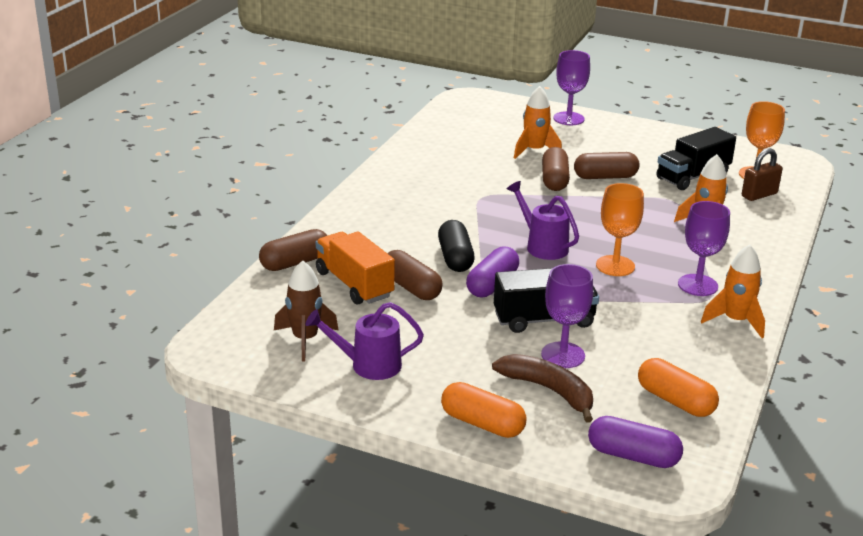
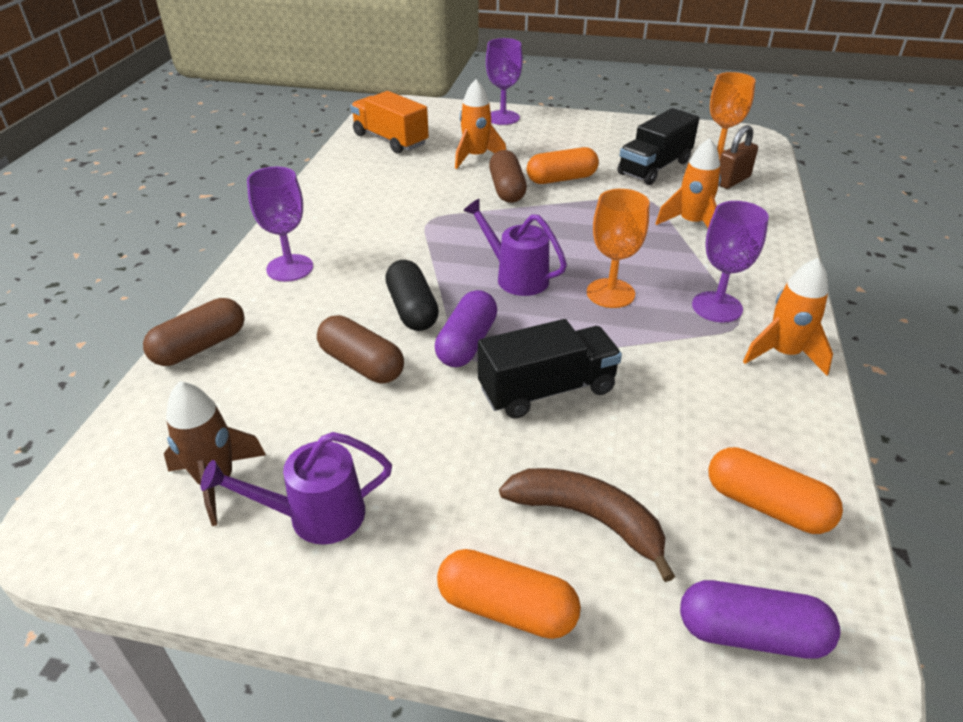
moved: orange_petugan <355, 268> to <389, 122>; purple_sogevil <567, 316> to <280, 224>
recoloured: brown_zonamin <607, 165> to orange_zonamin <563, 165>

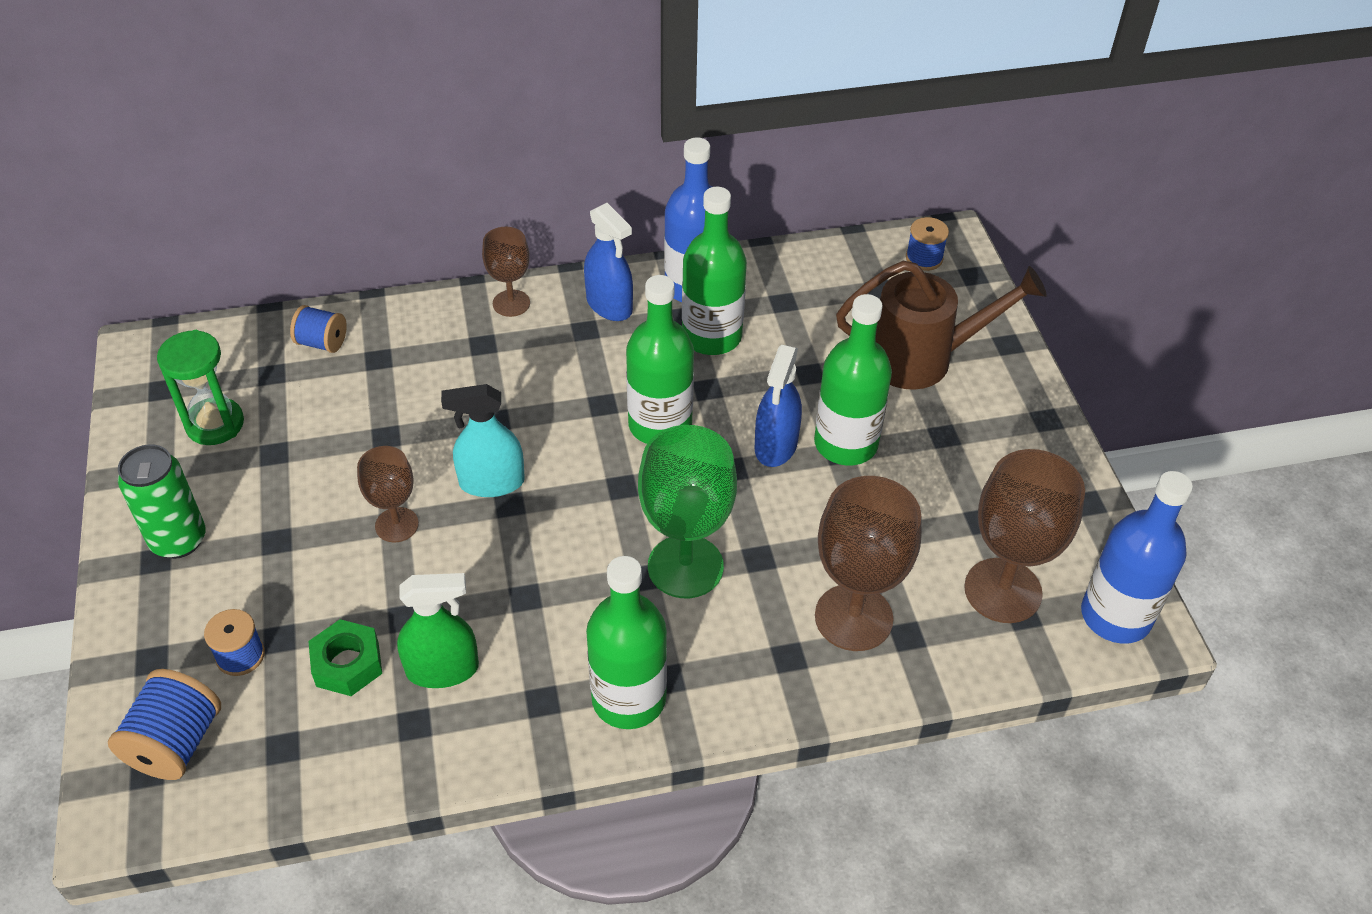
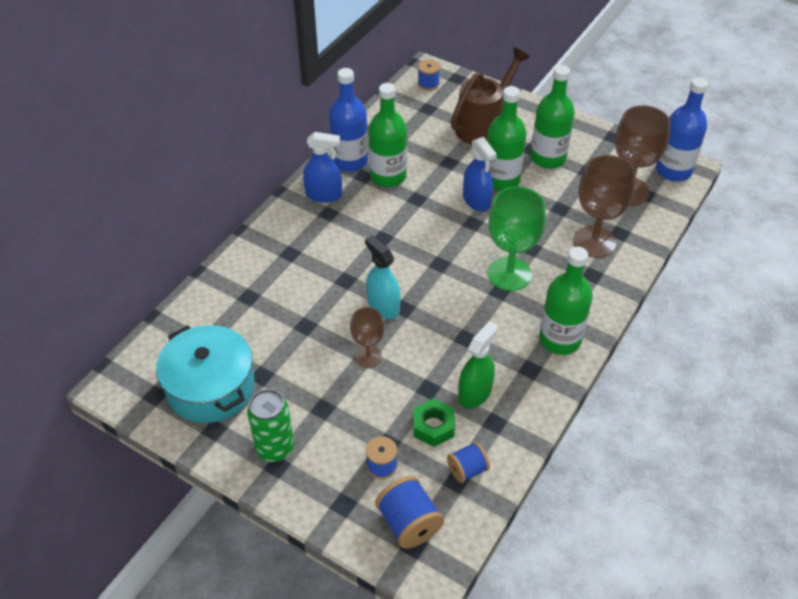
removed: brown_sogevil <506, 272>
moved: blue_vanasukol <318, 329> to <468, 462>; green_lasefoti <660, 359> to <552, 117>
replaced: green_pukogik <200, 387> to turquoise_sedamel <205, 374>
turned: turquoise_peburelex <483, 440> = <383, 277> 105 degrees clockwise

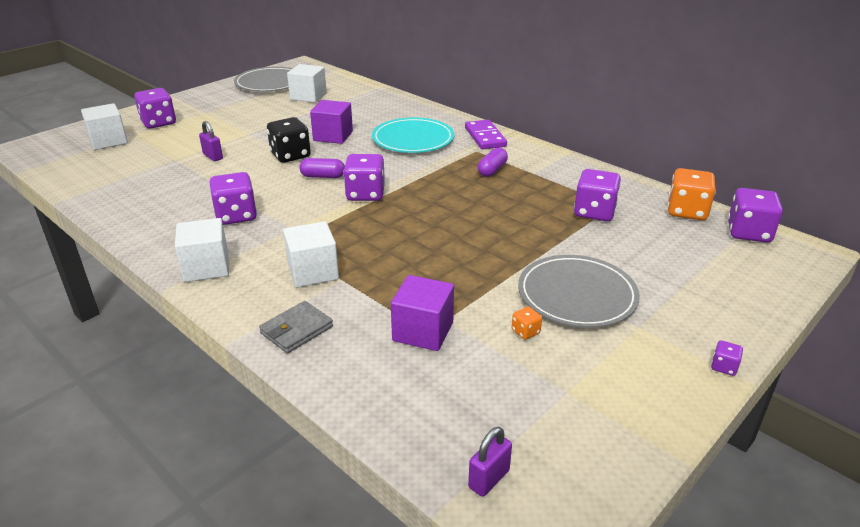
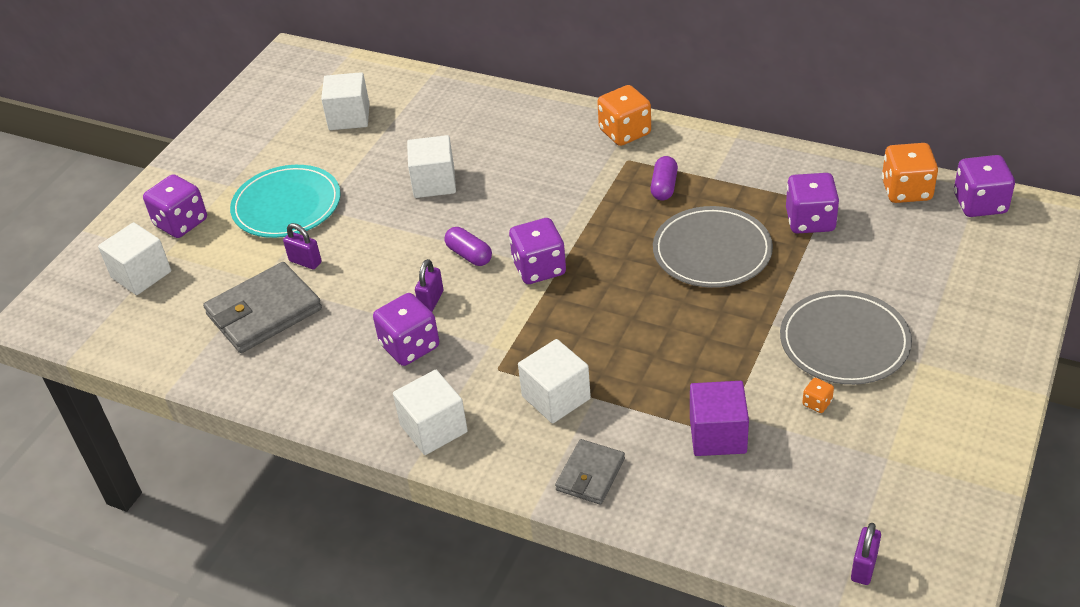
removed: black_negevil <289, 140>; purple_negevil <727, 358>
added: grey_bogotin <262, 307>; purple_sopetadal <429, 285>
moved: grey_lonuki <263, 79> to <713, 247>; turquoise_lonuki <413, 135> to <285, 201>
replaced: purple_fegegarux <486, 134> to orange_negevil <624, 115>
recoloured: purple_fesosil <331, 122> to white_fesosil <431, 166>
turned: purple_zonamin <322, 168> = <468, 246> 60 degrees clockwise

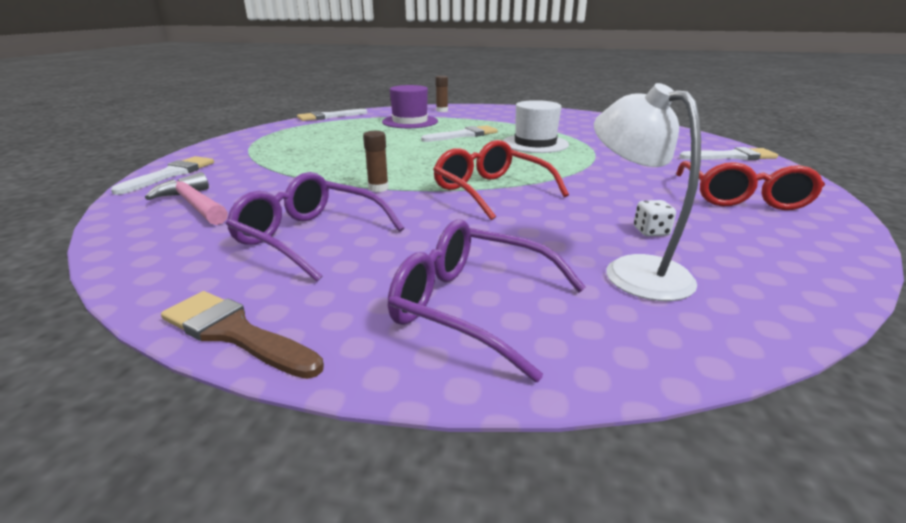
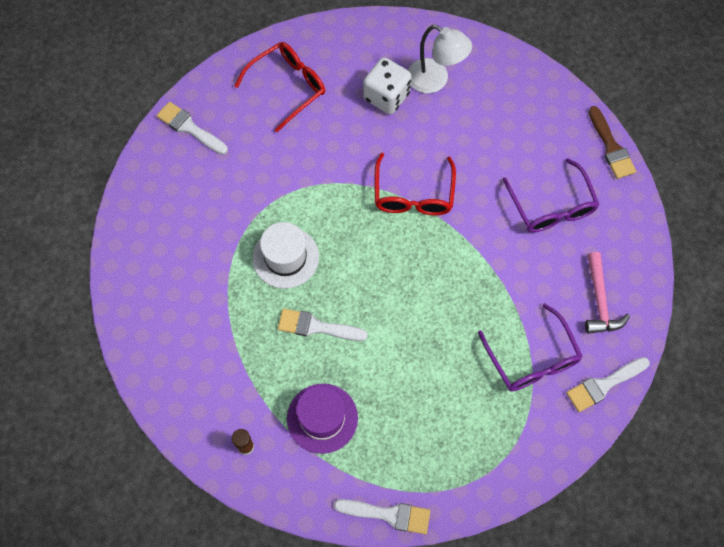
removed: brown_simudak <376, 161>
moved: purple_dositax <487, 300> to <530, 347>
turned: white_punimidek <647, 192> = <440, 59> 60 degrees counterclockwise
resized: white_negevil <655, 218> = <387, 85> x2.19

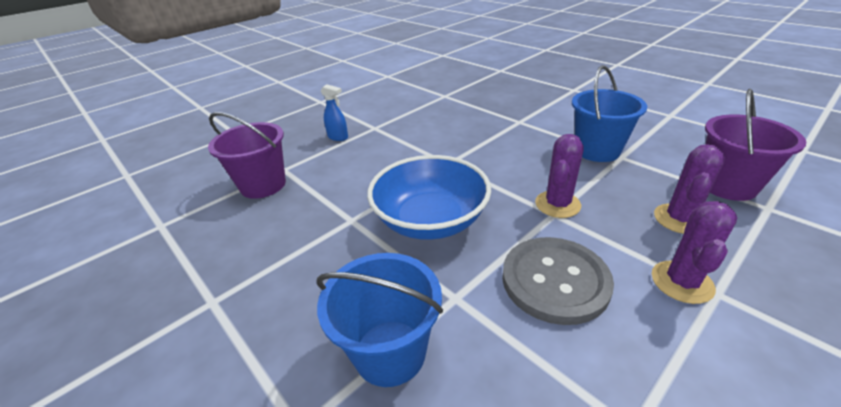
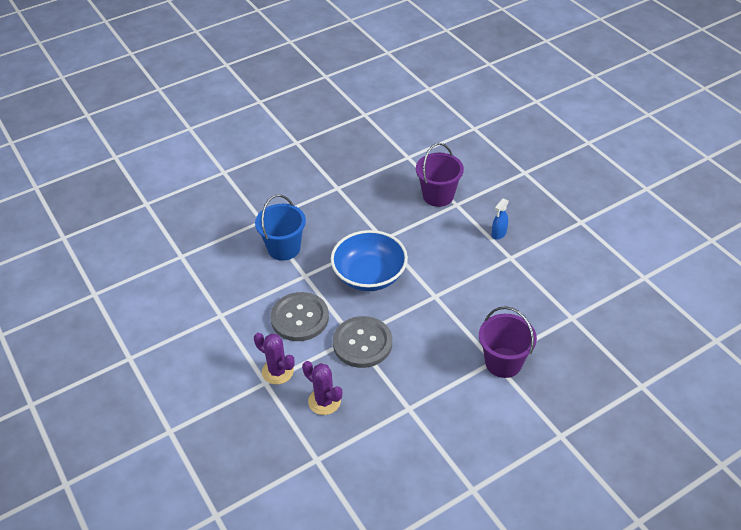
removed: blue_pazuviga <609, 113>
moved: purple_pazuviga <755, 145> to <508, 342>
replaced: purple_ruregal <559, 176> to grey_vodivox <362, 342>

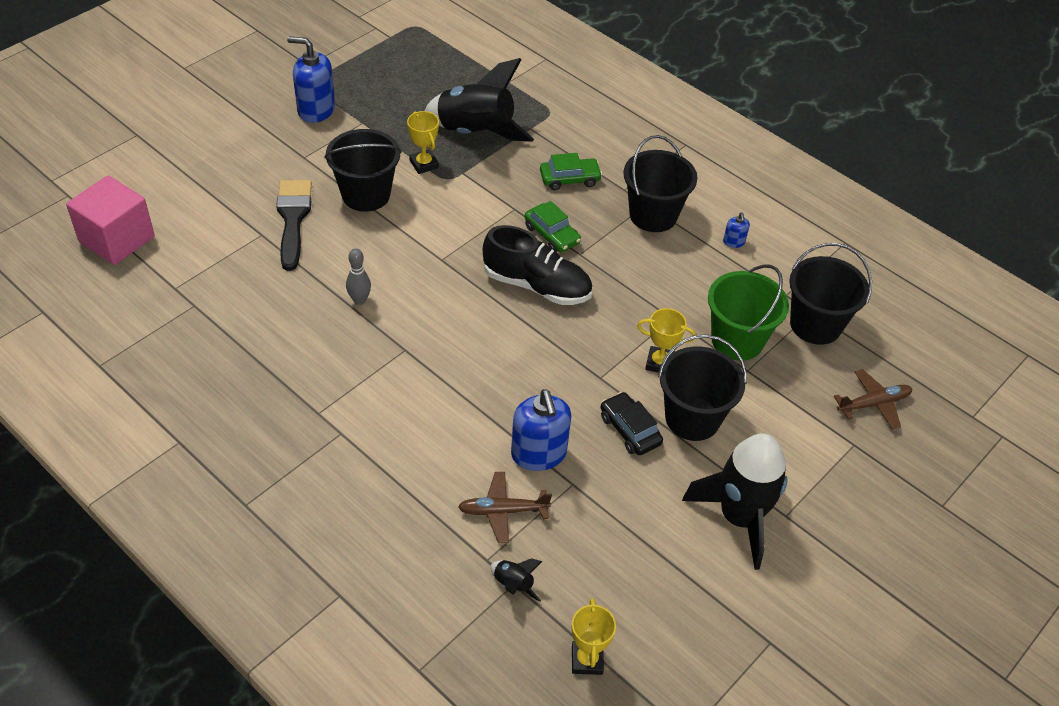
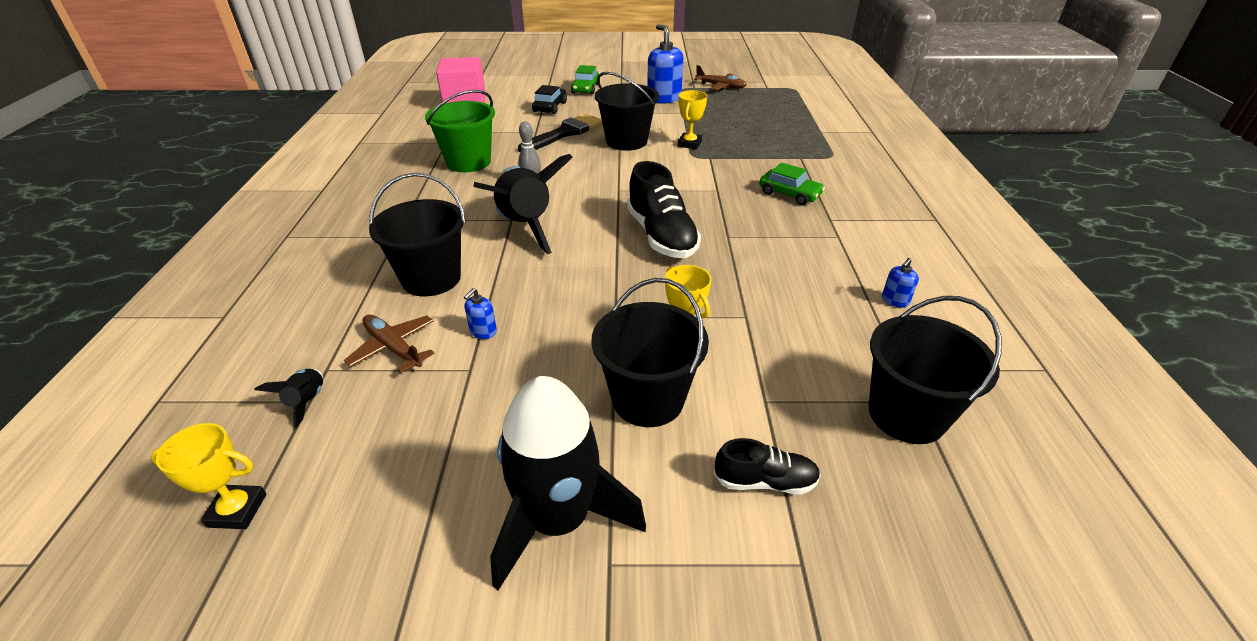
added: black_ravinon <767, 466>
moved: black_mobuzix <479, 100> to <523, 204>; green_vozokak <553, 226> to <585, 79>; black_vozokak <632, 423> to <549, 99>; black_pazuviga <660, 183> to <417, 234>; green_pazuviga <748, 313> to <460, 131>; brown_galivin <873, 399> to <720, 77>
turned: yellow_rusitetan <593, 636> = <208, 476> 45 degrees clockwise
resized: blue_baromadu <541, 430> = <480, 313> x0.46

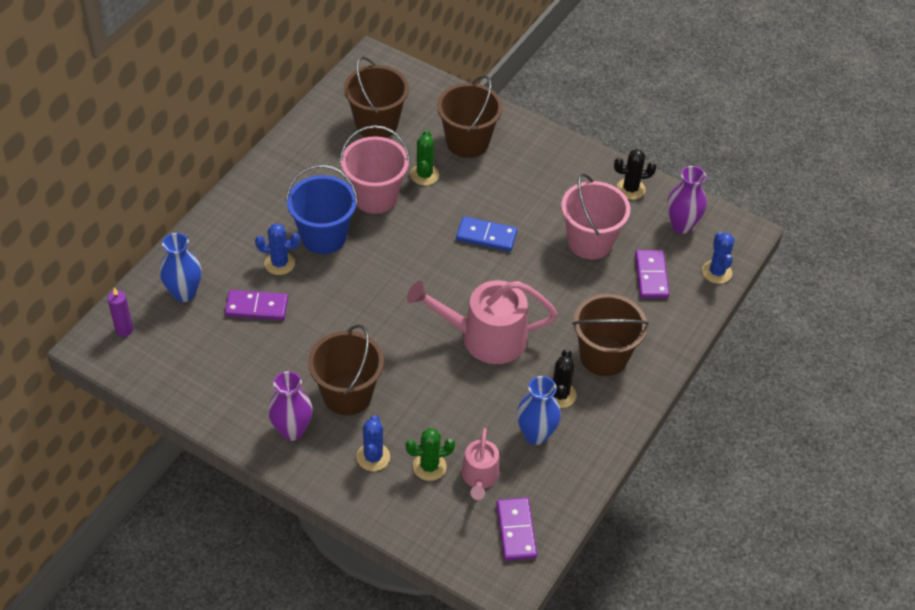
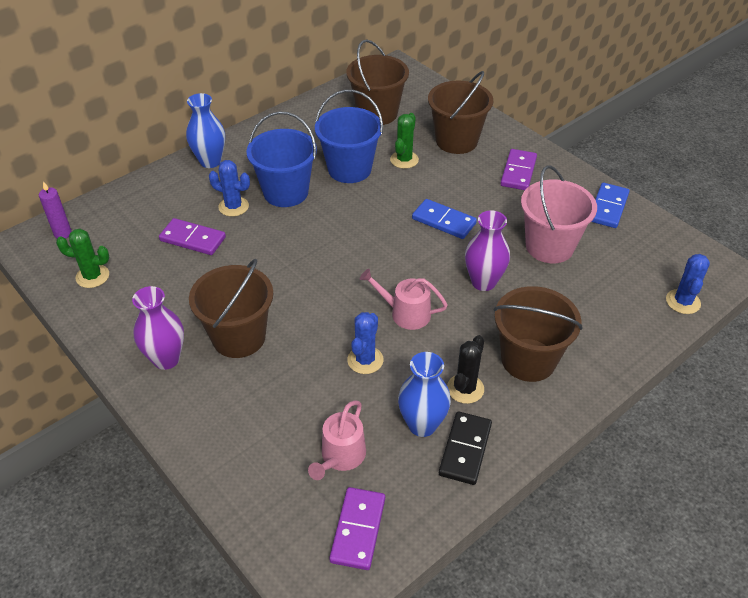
added: black_fegegarux <465, 448>
moved: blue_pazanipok <180, 267> to <205, 130>; blue_ruregal <373, 443> to <365, 343>; green_ruregal <430, 454> to <82, 258>; purple_fegegarux <652, 274> to <518, 169>; purple_pazanipok <687, 200> to <487, 251>
replaced: black_ruregal <635, 174> to blue_fegegarux <610, 205>
recoloured: pink_pazuviga <375, 169> to blue_pazuviga <349, 136>
resized: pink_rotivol <482, 322> = <404, 299> x0.56

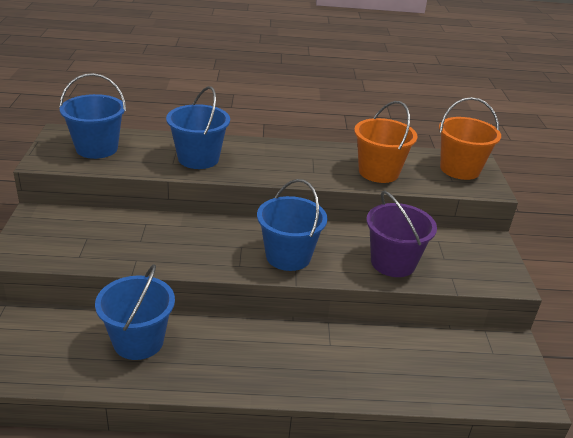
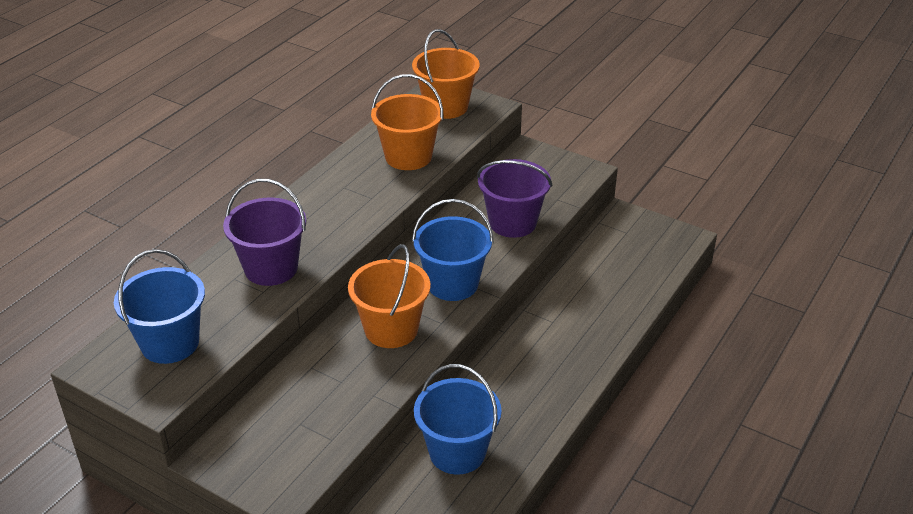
added: orange_pazuviga <389, 296>
recoloured: blue_pazuviga <198, 127> to purple_pazuviga <264, 232>

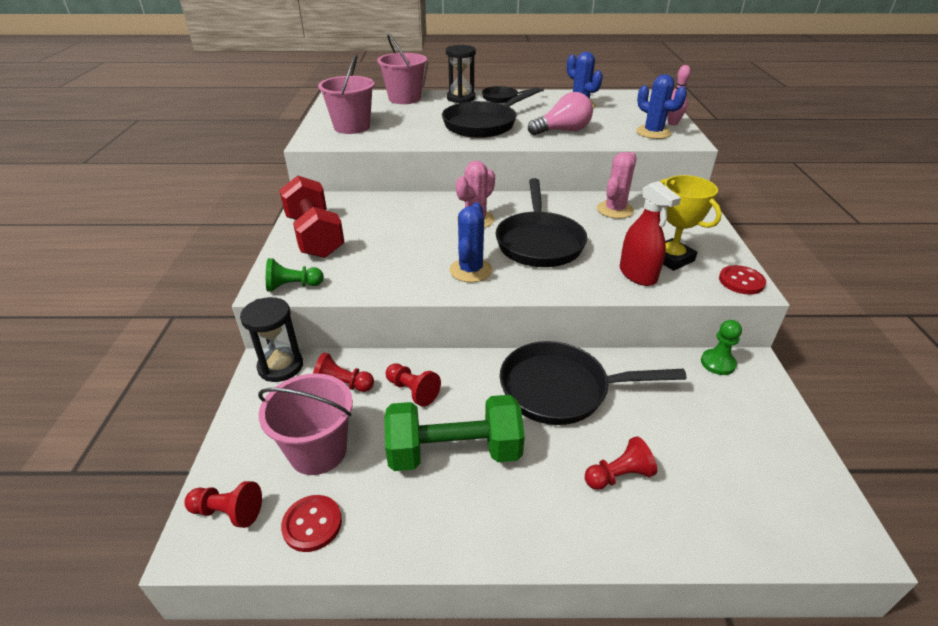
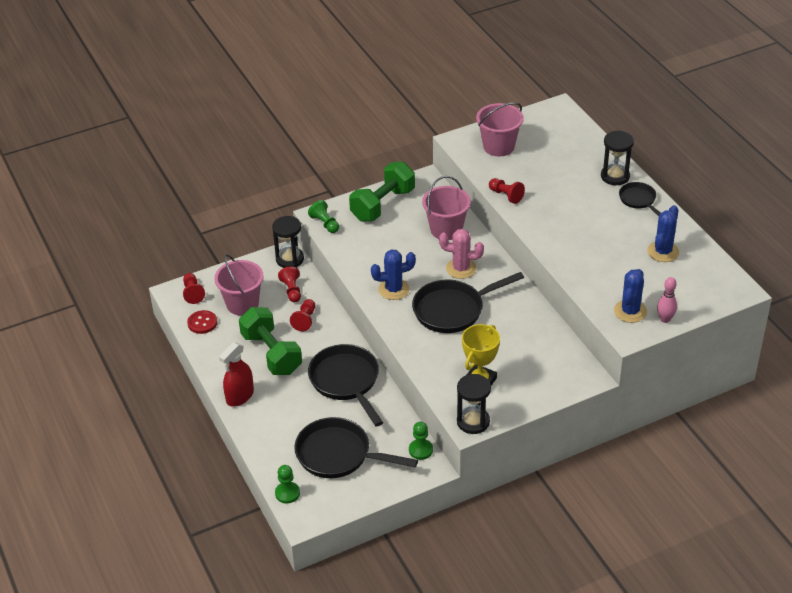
removed: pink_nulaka <560, 113>; pink_ruregal <617, 185>
added: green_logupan <287, 484>
moved: pink_pazuviga <402, 68> to <446, 208>; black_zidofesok <491, 112> to <356, 447>; red_logupan <621, 463> to <507, 191>; red_peburelex <650, 233> to <236, 374>
replaced: red_vodivox <742, 280> to black_pukogik <474, 404>
recoloured: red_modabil <312, 216> to green_modabil <382, 192>

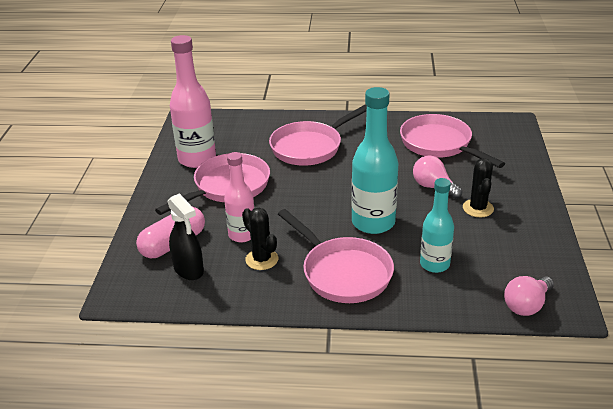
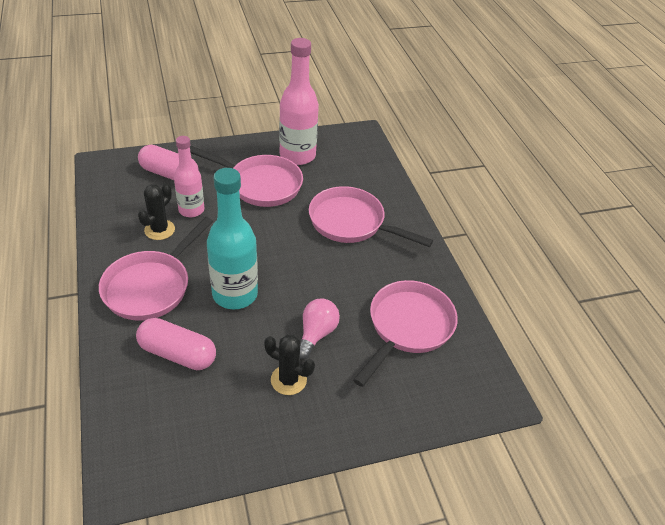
removed: black_peburelex <186, 236>; pink_nulaka <529, 296>
replaced: turquoise_lasefoti <437, 225> to pink_zonamin <176, 344>
turned: black_ruregal <478, 187> = <289, 365> 45 degrees clockwise

